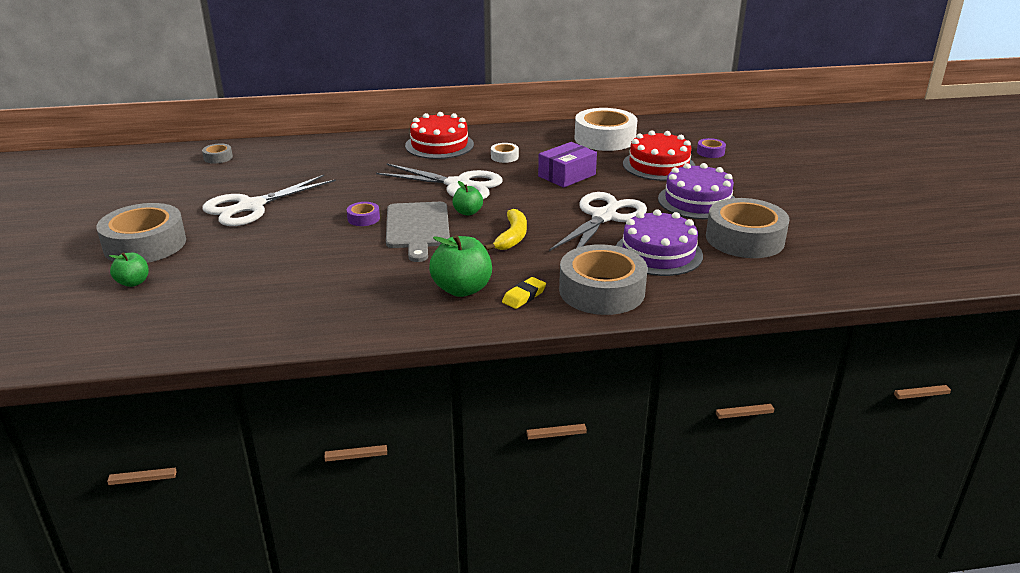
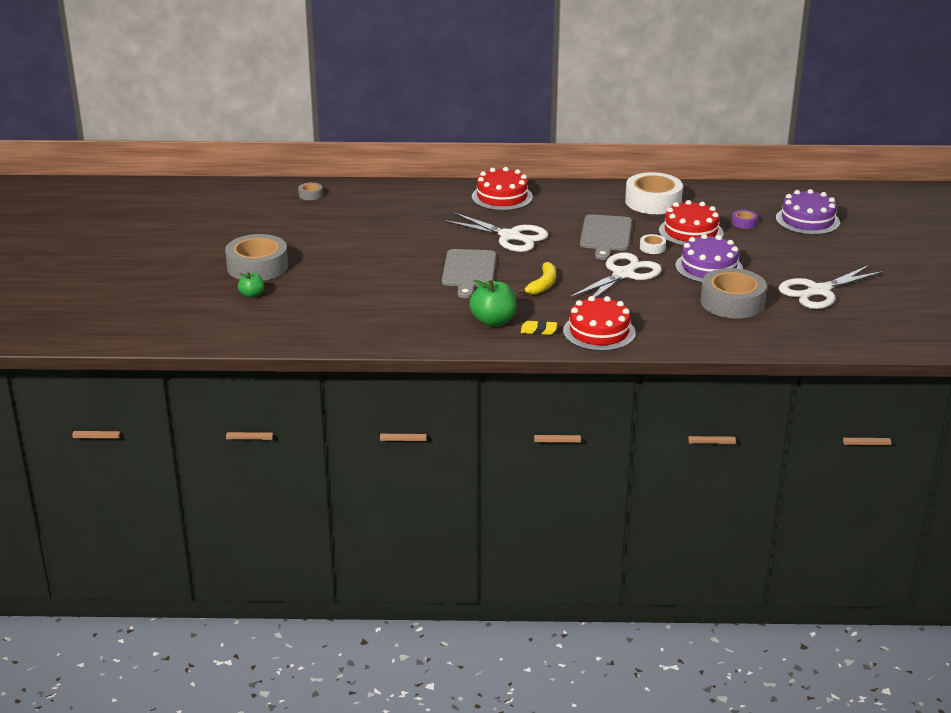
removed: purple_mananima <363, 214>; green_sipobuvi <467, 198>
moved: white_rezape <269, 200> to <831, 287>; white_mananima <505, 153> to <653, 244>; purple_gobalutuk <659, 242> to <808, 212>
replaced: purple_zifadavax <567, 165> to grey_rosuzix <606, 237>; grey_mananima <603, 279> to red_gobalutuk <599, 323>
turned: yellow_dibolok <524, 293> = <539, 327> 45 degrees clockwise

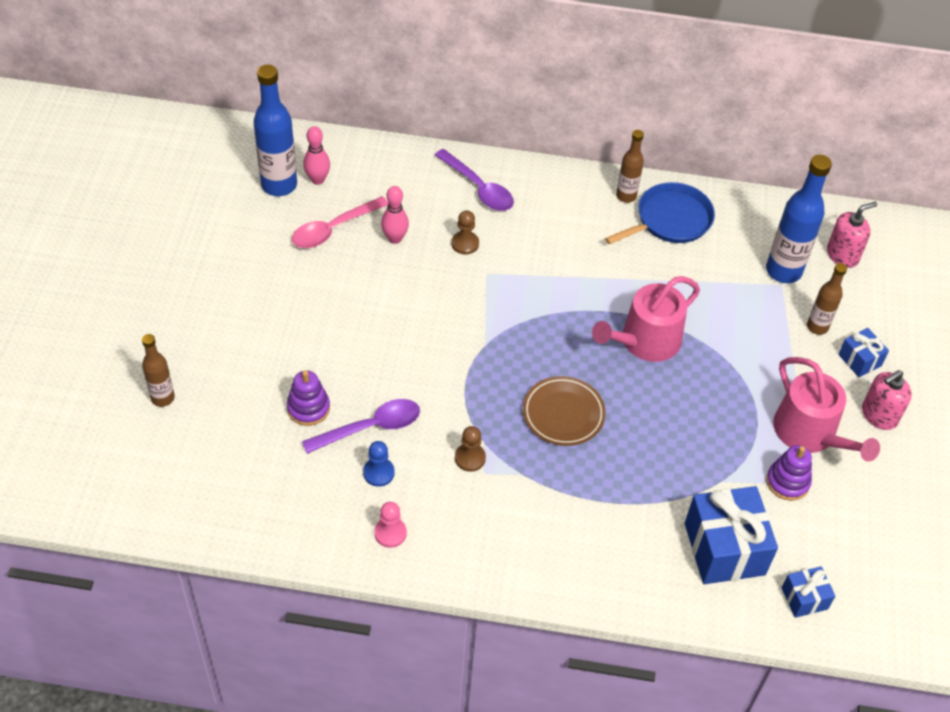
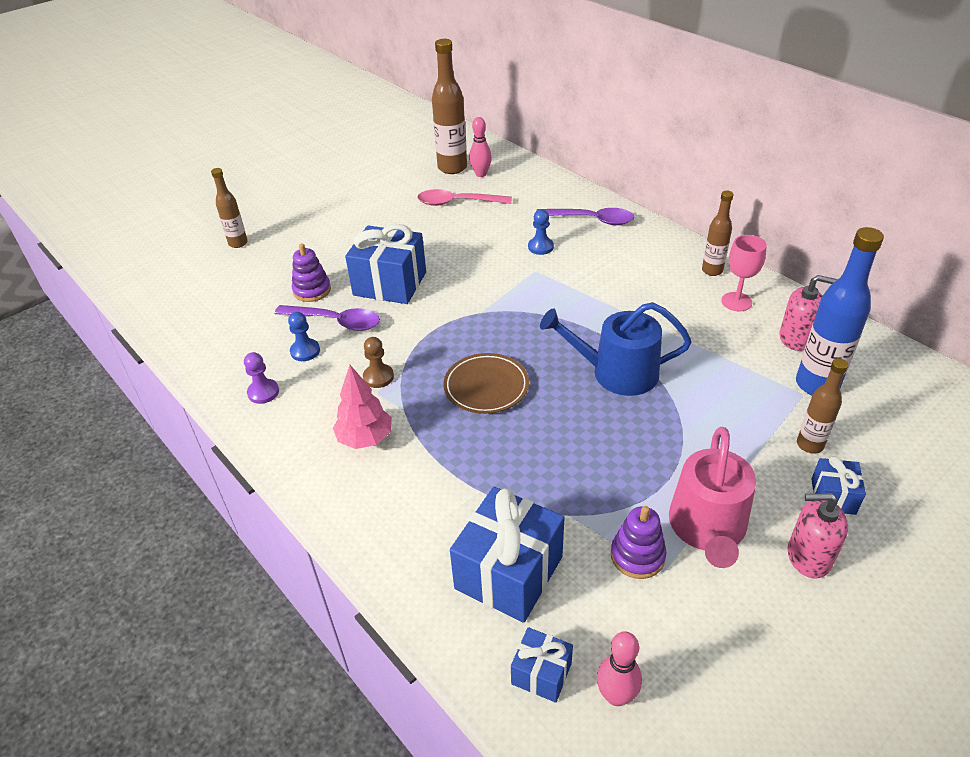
added: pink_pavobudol <362, 407>; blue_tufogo <385, 264>
moved: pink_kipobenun <395, 215> to <619, 668>; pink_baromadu <852, 235> to <808, 313>
replaced: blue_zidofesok <660, 213> to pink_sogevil <744, 273>
recoloured: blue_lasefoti <275, 130> to brown_lasefoti <449, 106>; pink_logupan <390, 525> to purple_logupan <261, 378>; brown_logupan <465, 232> to blue_logupan <541, 232>; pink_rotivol <646, 319> to blue_rotivol <616, 349>
turned: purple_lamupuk <474, 180> = <585, 216> 75 degrees counterclockwise

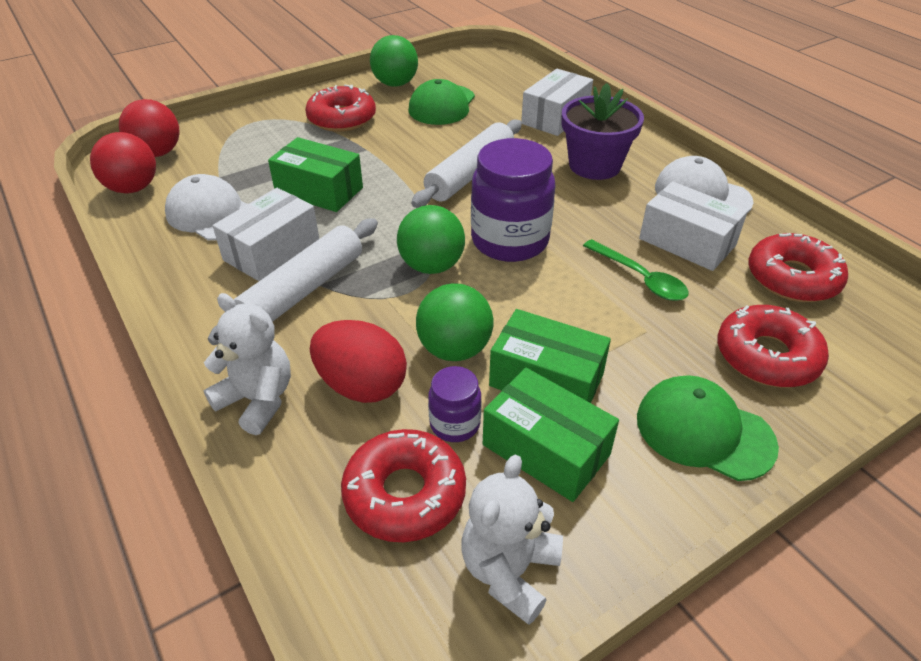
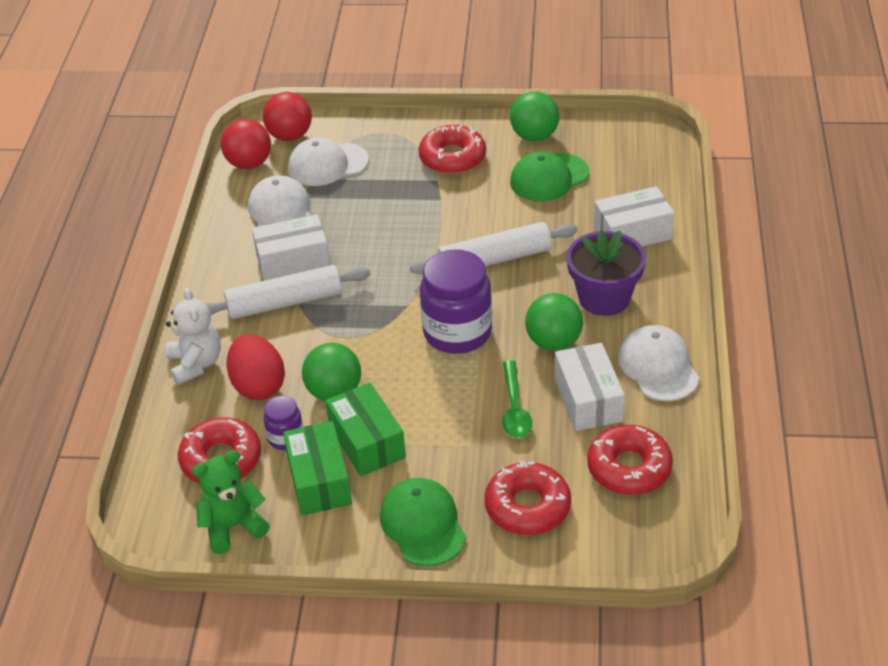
removed: green_zifadavax <315, 174>
added: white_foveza <328, 162>
moved: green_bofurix <431, 239> to <554, 322>
recoloured: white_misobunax <512, 540> to green_misobunax <231, 502>

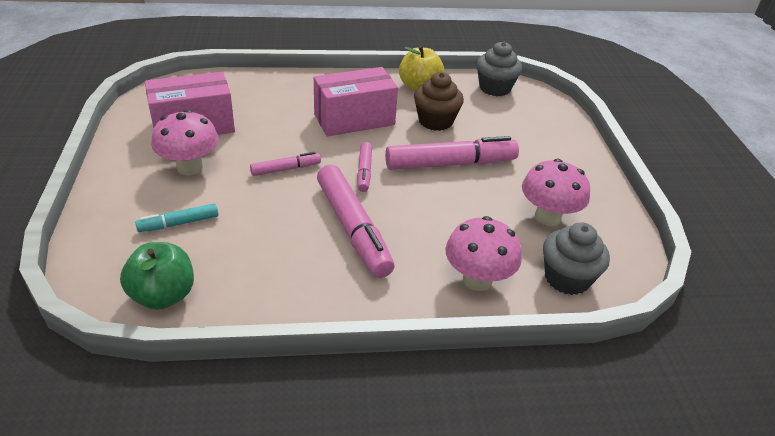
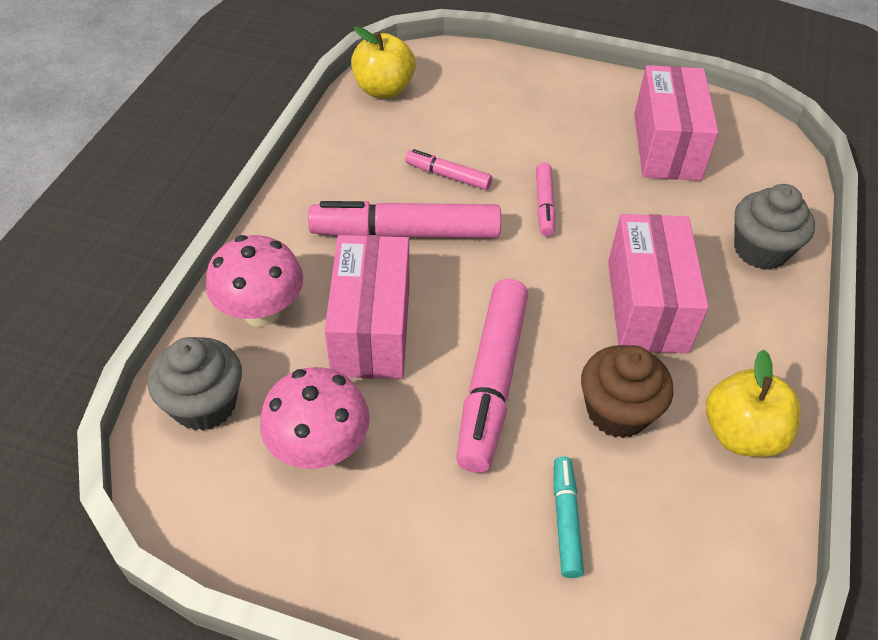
removed: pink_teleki <185, 142>
added: pink_zifadavax <367, 307>
moved: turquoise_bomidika <176, 218> to <569, 517>; pink_bomidika <364, 167> to <448, 169>; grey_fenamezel <499, 69> to <774, 227>
recoloured: green_sipobuvi <157, 276> to yellow_sipobuvi <383, 62>

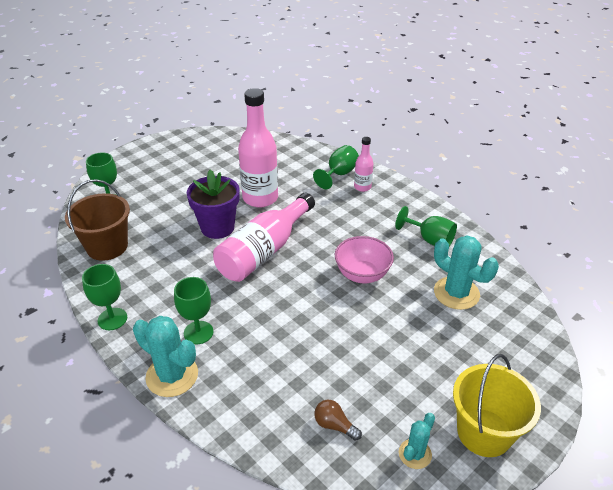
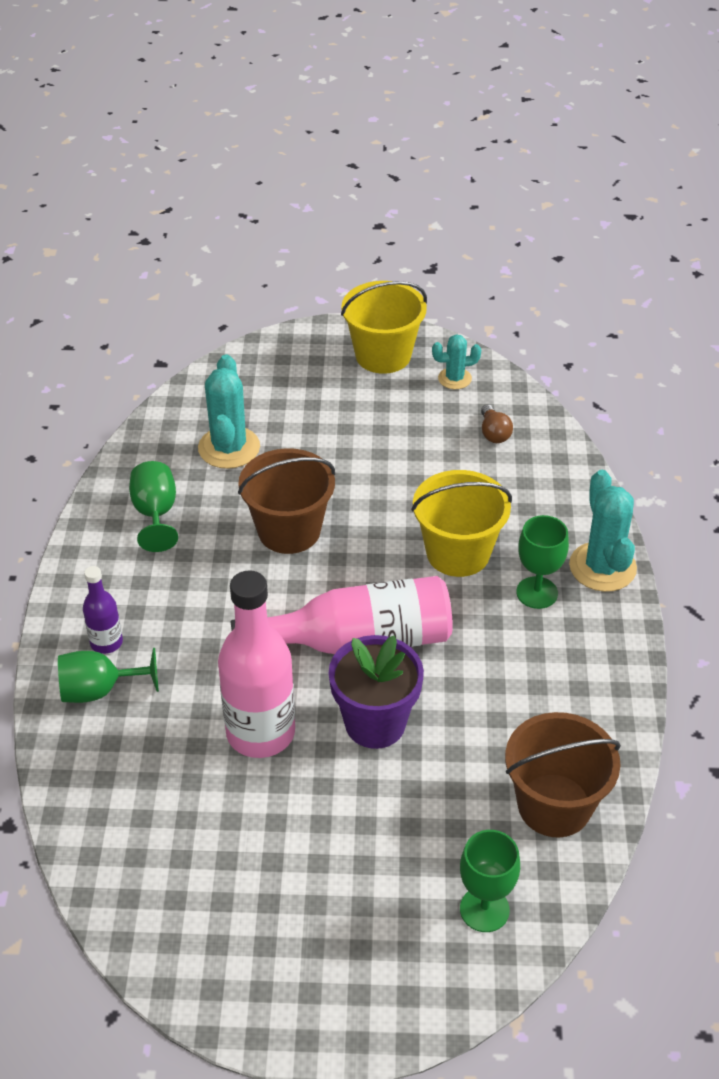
removed: green_sogevil <104, 297>
added: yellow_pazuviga <461, 523>
replaced: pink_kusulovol <364, 259> to brown_pazuviga <286, 501>
recoloured: pink_lasefoti <363, 164> to purple_lasefoti <103, 610>

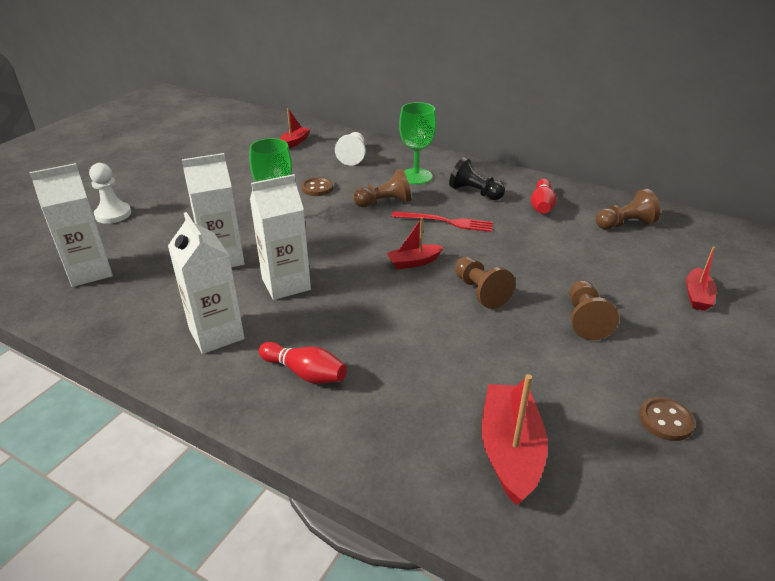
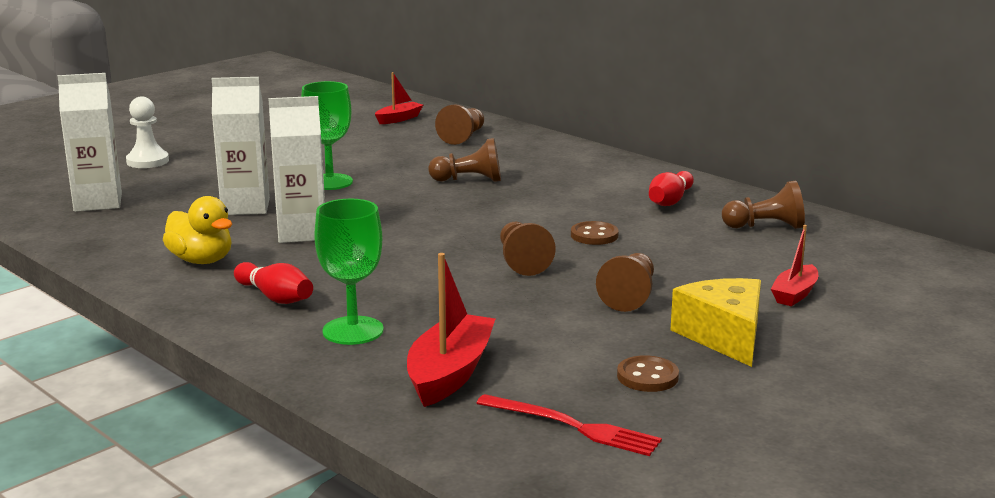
removed: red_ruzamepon <414, 243>; black_logupan <477, 178>
added: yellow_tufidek <715, 322>
moved: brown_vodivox <317, 186> to <595, 233>; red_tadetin <442, 221> to <569, 425>; green_sogevil <417, 143> to <349, 272>
replaced: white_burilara <206, 283> to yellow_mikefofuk <197, 230>
recoloured: white_logupan <350, 149> to brown_logupan <459, 124>

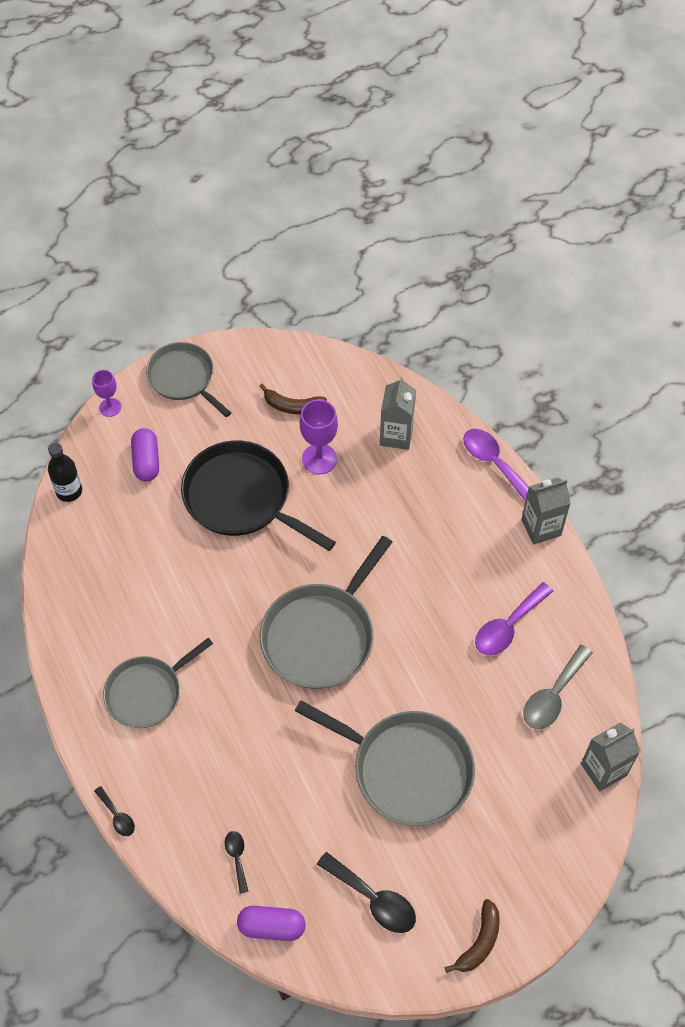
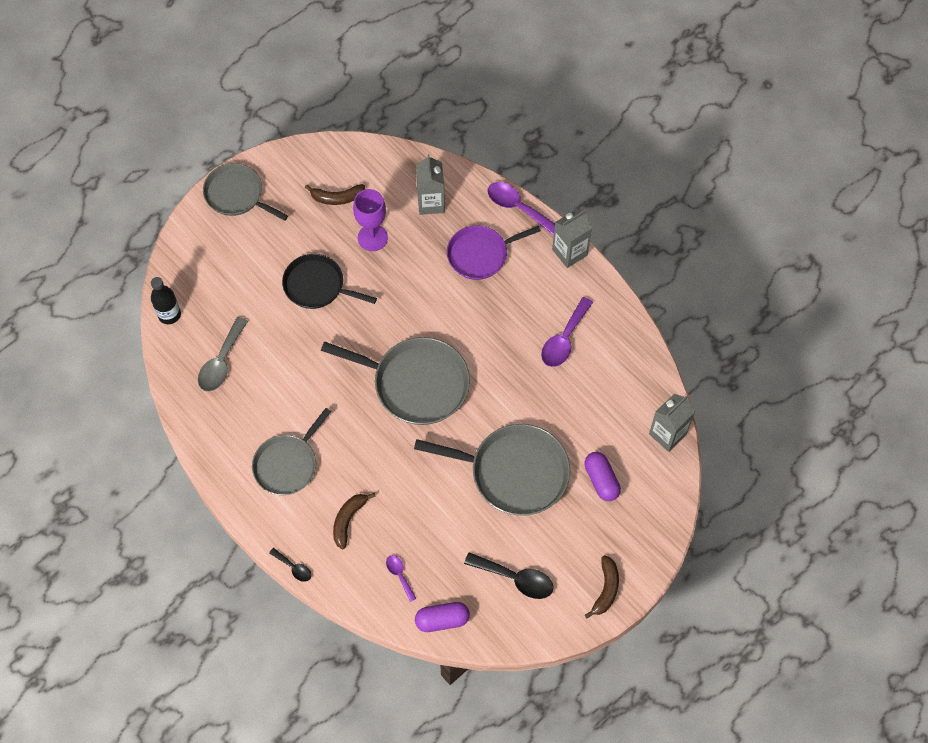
removed: purple_sogevil <106, 393>
added: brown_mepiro <354, 521>; purple_zidofesok <494, 252>
moved: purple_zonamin <145, 454> to <602, 476>; grey_lamupuk <558, 687> to <223, 354>
recoloured: black_lamupuk <236, 862> to purple_lamupuk <401, 578>
turned: grey_zidofesok <326, 612> = <395, 381> 90 degrees counterclockwise
resized: black_zidofesok <258, 496> = <329, 281> x0.66

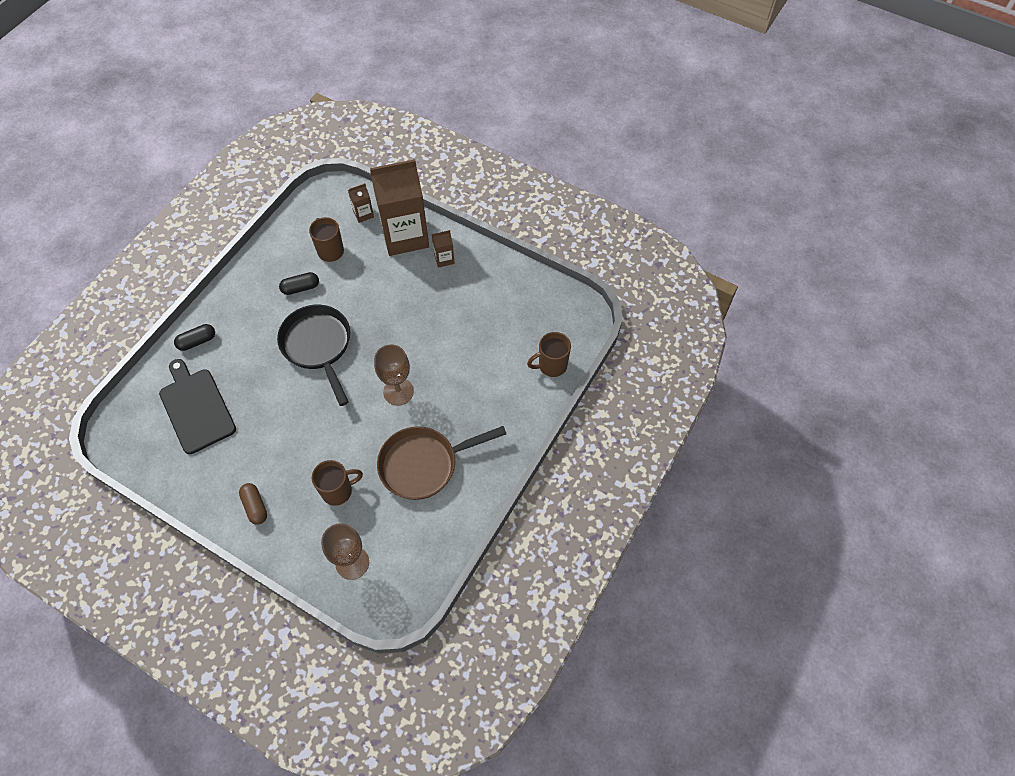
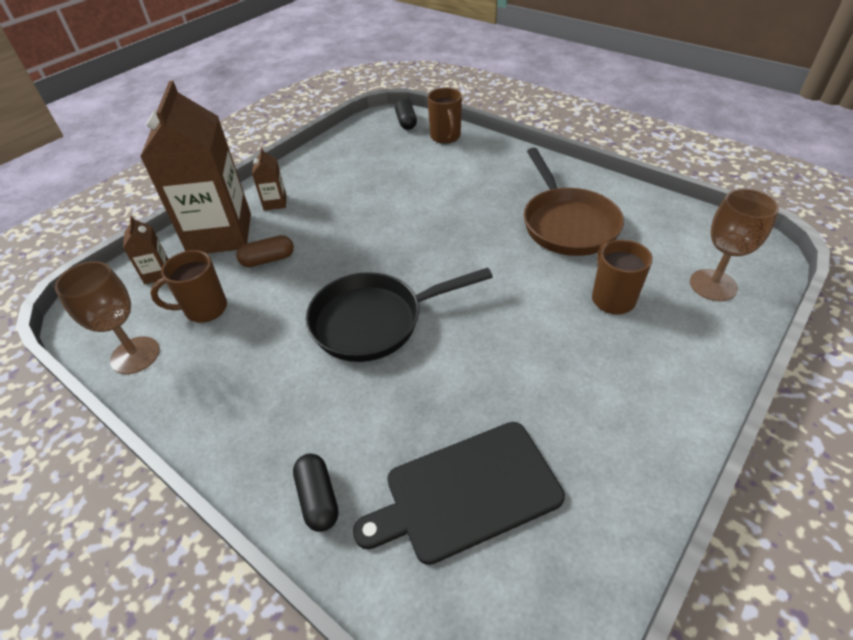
moved: brown_zonamin <253, 504> to <265, 251>; black_zonamin <299, 283> to <406, 114>; brown_sogevil <394, 375> to <107, 317>

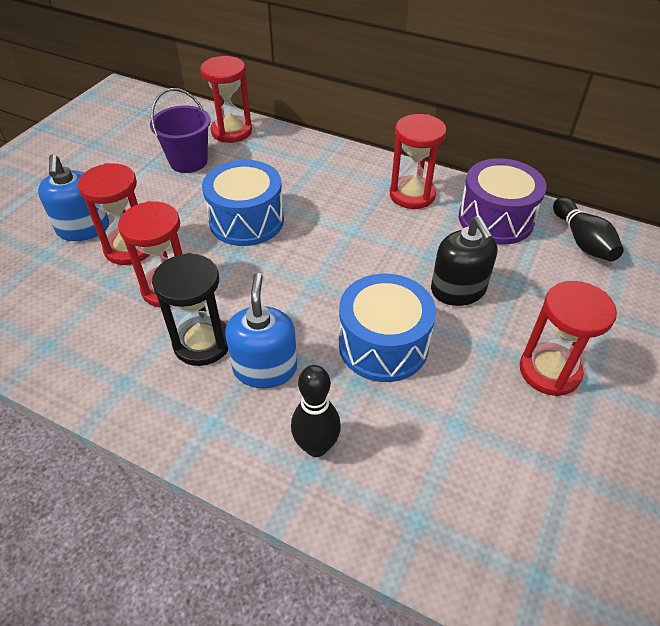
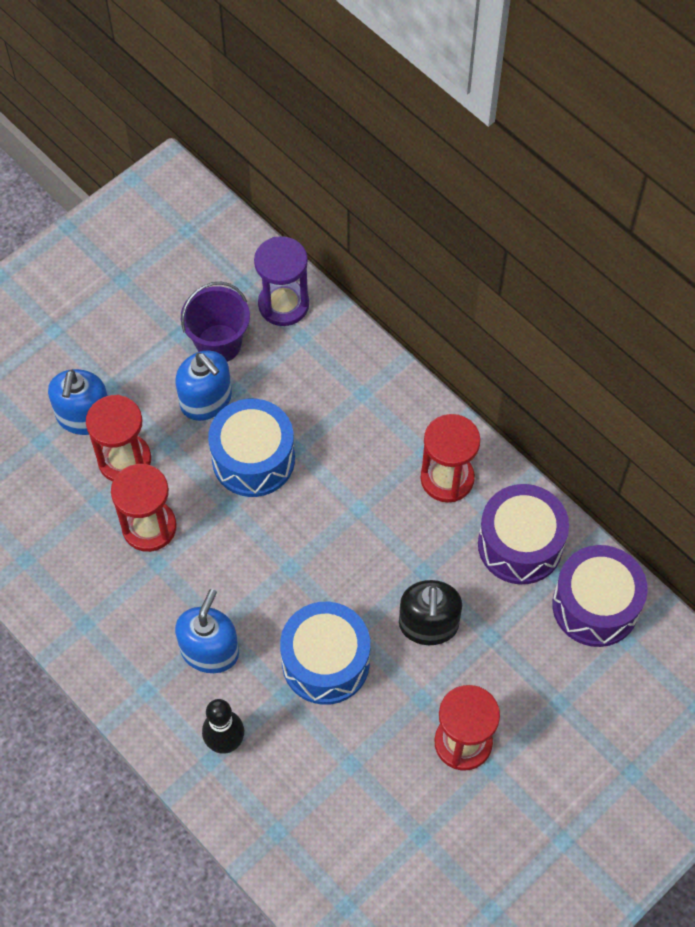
removed: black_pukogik <190, 309>
added: blue_baromadu <203, 386>
replaced: black_kipobenun <588, 229> to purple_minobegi <600, 596>
recoloured: red_pukogik <226, 99> to purple_pukogik <281, 281>

